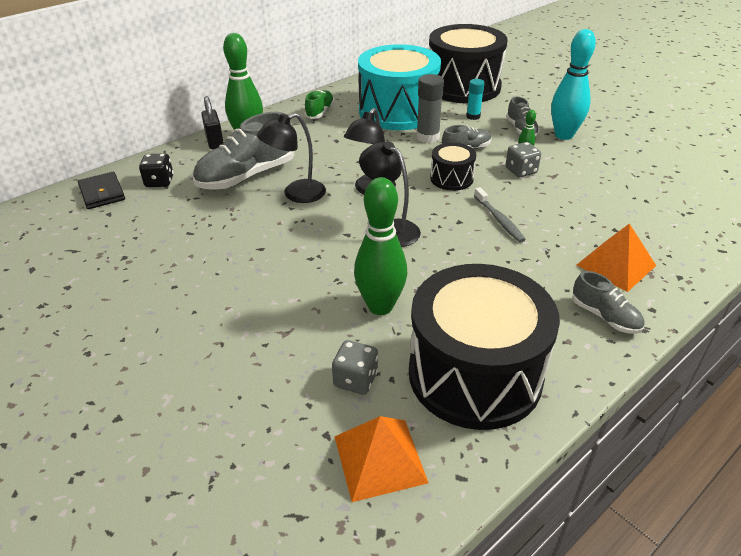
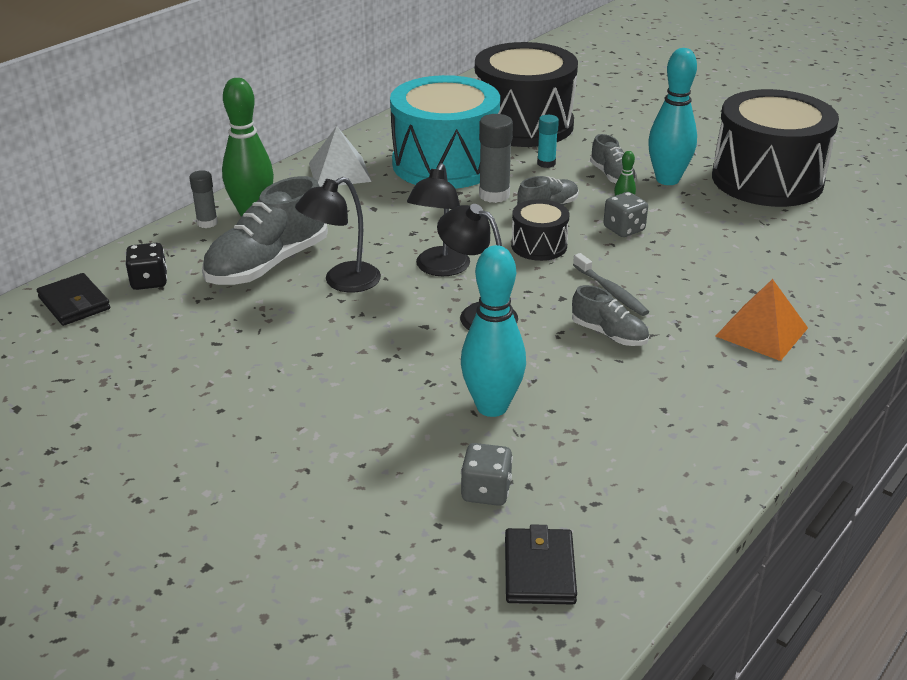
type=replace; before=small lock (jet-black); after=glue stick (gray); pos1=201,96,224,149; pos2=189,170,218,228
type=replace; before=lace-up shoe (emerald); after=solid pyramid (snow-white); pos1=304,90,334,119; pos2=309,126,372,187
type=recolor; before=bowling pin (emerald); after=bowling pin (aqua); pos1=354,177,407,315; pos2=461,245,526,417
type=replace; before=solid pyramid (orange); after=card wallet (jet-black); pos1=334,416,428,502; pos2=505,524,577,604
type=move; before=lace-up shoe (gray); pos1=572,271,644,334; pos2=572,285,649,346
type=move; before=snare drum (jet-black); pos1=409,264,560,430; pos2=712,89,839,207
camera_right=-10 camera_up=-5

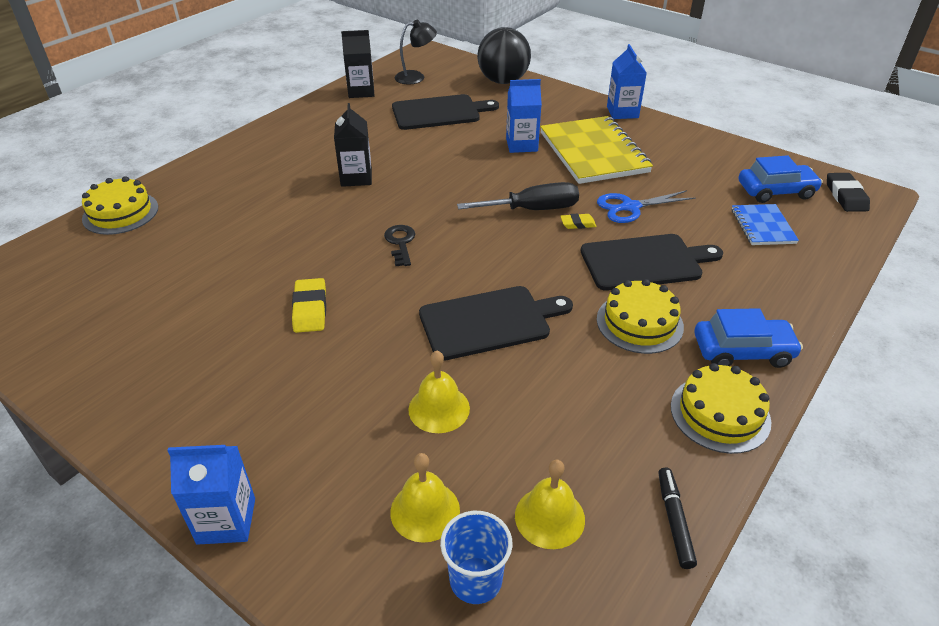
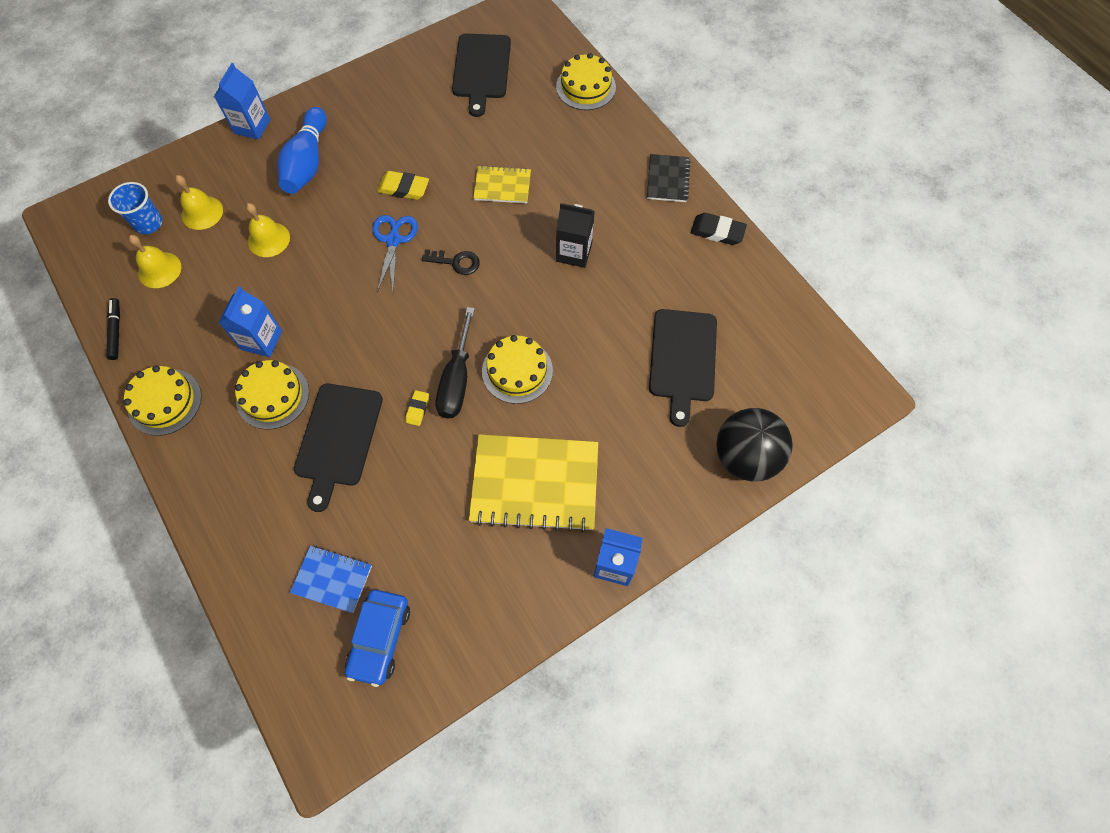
type=rotate; before=marker pen (jet-black); pos1=658,467,697,569; pos2=106,298,120,360; turn=-120
type=move; before=carton (royal blue); pos1=506,79,542,153; pos2=218,287,282,357
type=insert; after=bowling pin (royal blue); pos2=277,107,327,194
type=move; before=scissors (royal blue); pos1=597,190,695,223; pos2=372,215,418,293
type=move; before=cutting board (jet-black); pos1=419,286,573,361; pos2=452,34,511,117
type=insert; after=notepad (golden); pos2=473,165,531,203
type=insert; after=cake (golden); pos2=482,335,553,404
type=insert; after=notepad (jet-black); pos2=647,154,690,202
type=move; before=pencil eraser (jet-black); pos1=827,173,870,212; pos2=691,213,747,245
type=delete; before=carton (jet-black); pos1=341,30,374,98
type=delete; before=lamp (jet-black); pos1=395,20,437,84
type=delete; before=toy car (royal blue); pos1=694,308,803,368
camera_right=110 camera_up=25

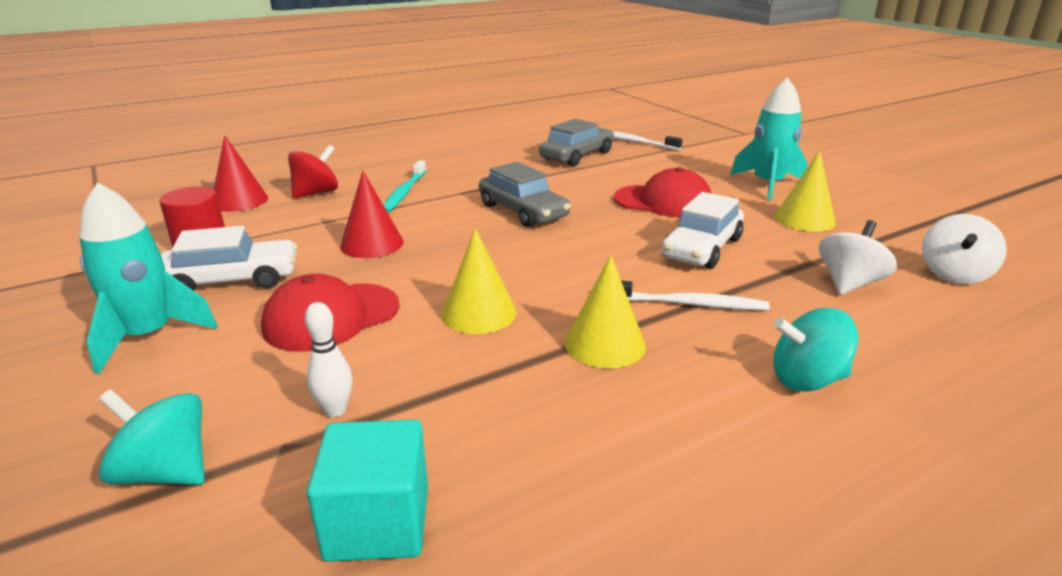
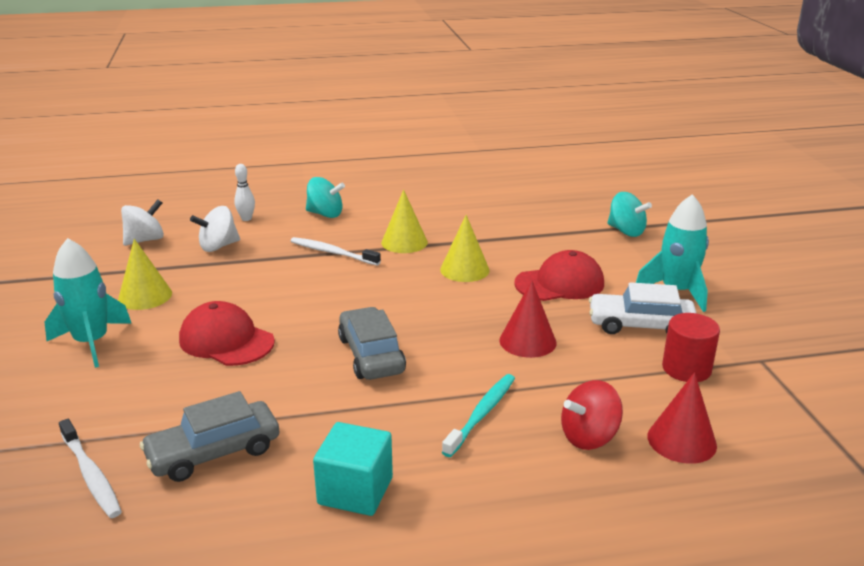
type=move; before=bowling pin (snow-white); pos1=305,302,352,417; pos2=234,164,255,221
type=move; before=cube (aqua); pos1=307,419,428,562; pos2=313,422,393,516
type=delete; before=toy car (snow-white); pos1=661,192,744,269
camera_right=-160 camera_up=0

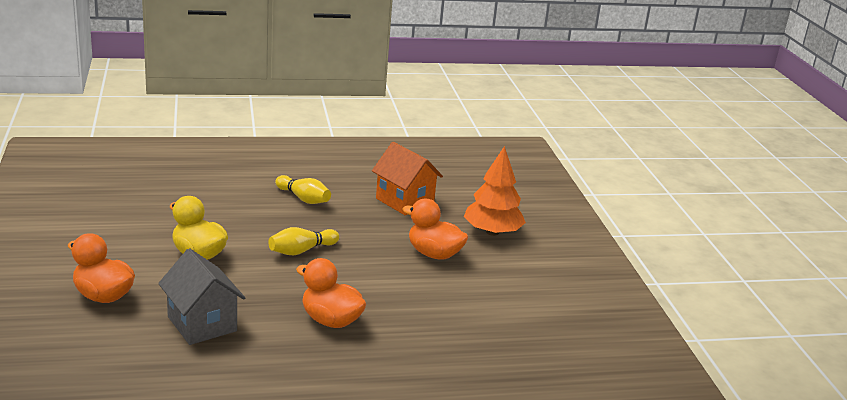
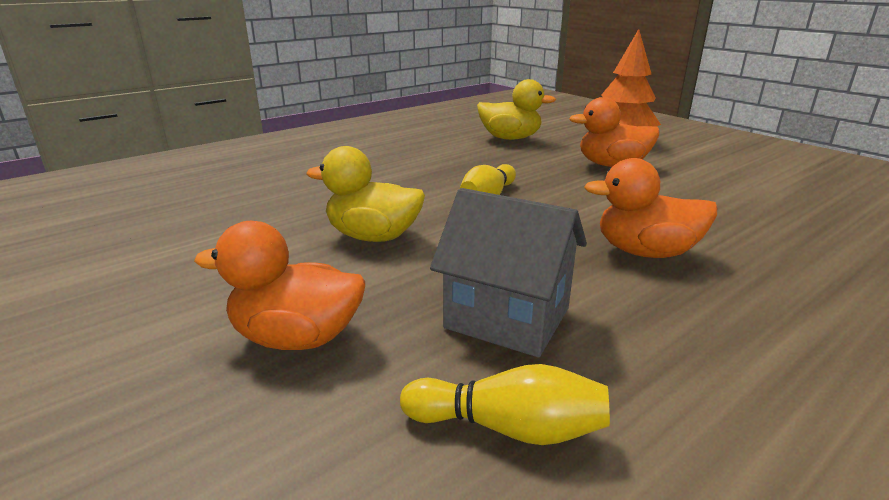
type=move; before=bowling pin (golden); pos1=275,175,331,204; pos2=400,364,610,445
type=replace; before=cottage (orange); after=duck (golden); pos1=372,142,443,215; pos2=477,79,556,140
camera_right=-25 camera_up=0

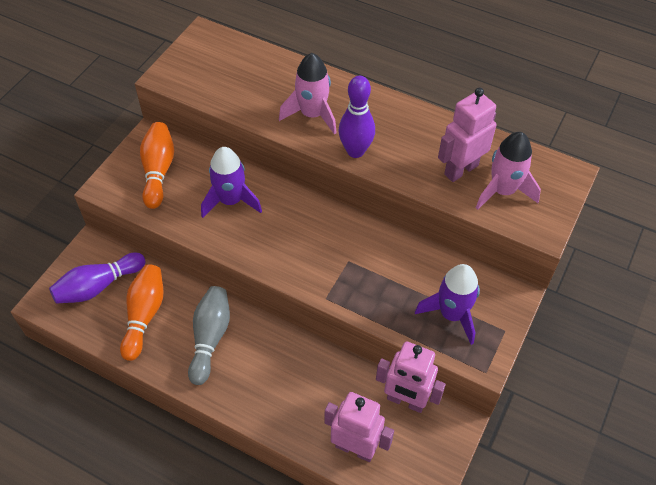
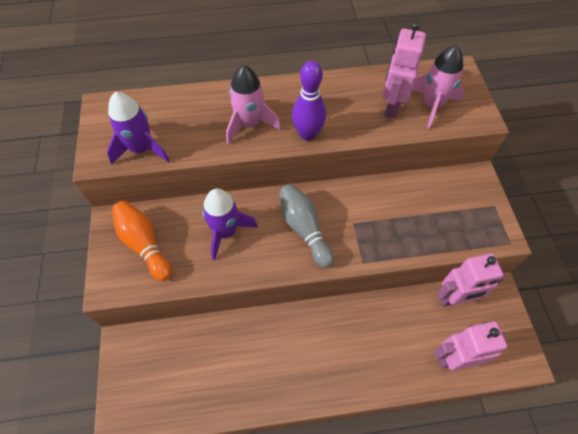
type=move; before=spaceship (purple); pos1=415,264,480,345; pos2=107,92,170,165
type=move; before=bowling pin (gray); pos1=188,286,230,385; pos2=279,184,334,268
type=delete; before=bowling pin (purple); pos1=49,252,145,304
type=delete; before=bowling pin (orange); pos1=120,264,164,361
camera_right=-35 camera_up=5

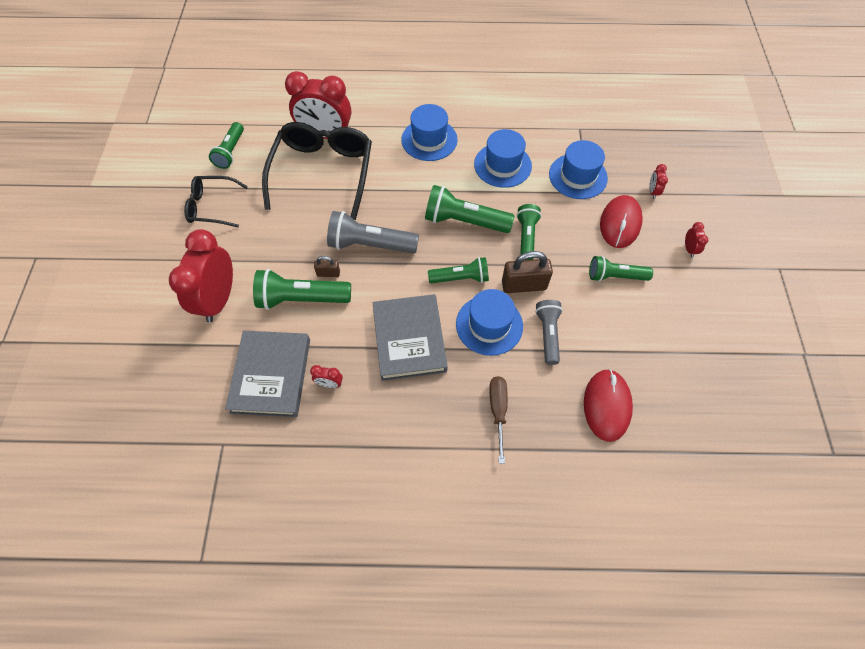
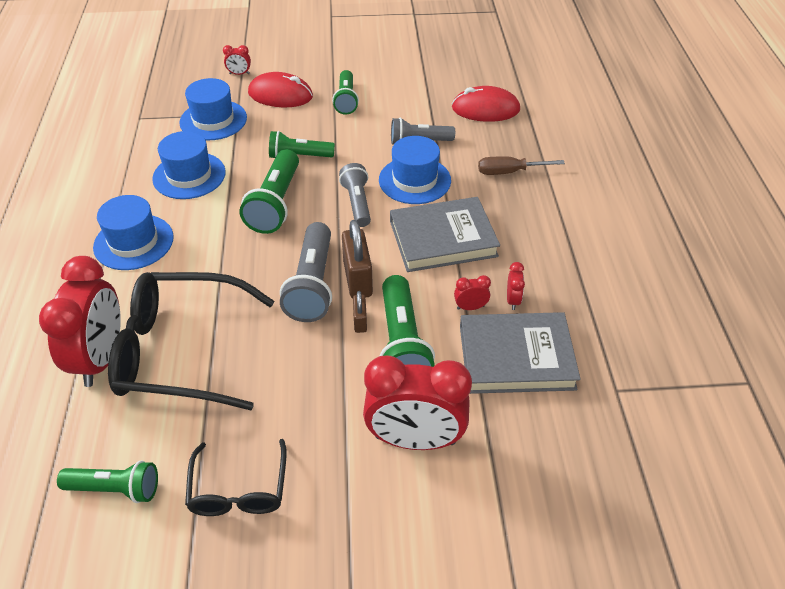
type=recolor; before=pocket torch (emerald); after=pocket torch (gray); pos1=428,257,489,283; pos2=339,163,371,227
type=move; before=small lock (russet); pos1=502,251,553,293; pos2=342,220,373,298
type=move; before=alarm clock (red); pos1=685,222,708,258; pos2=454,275,491,310
camera_right=-95 camera_up=-15

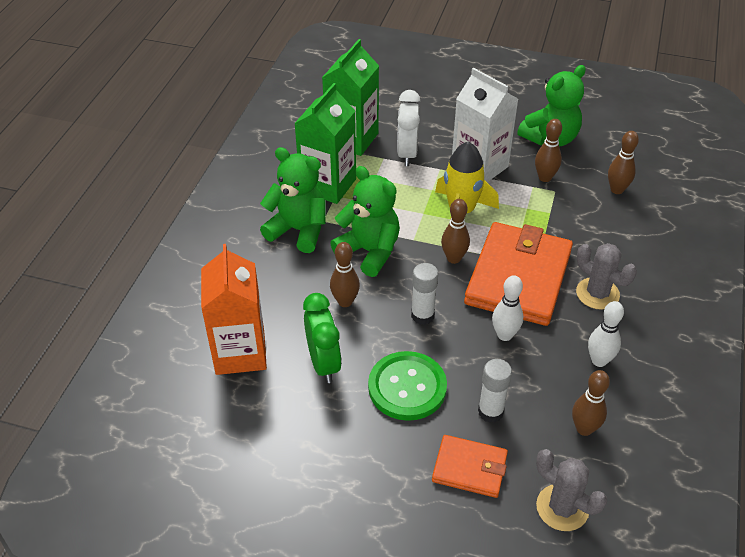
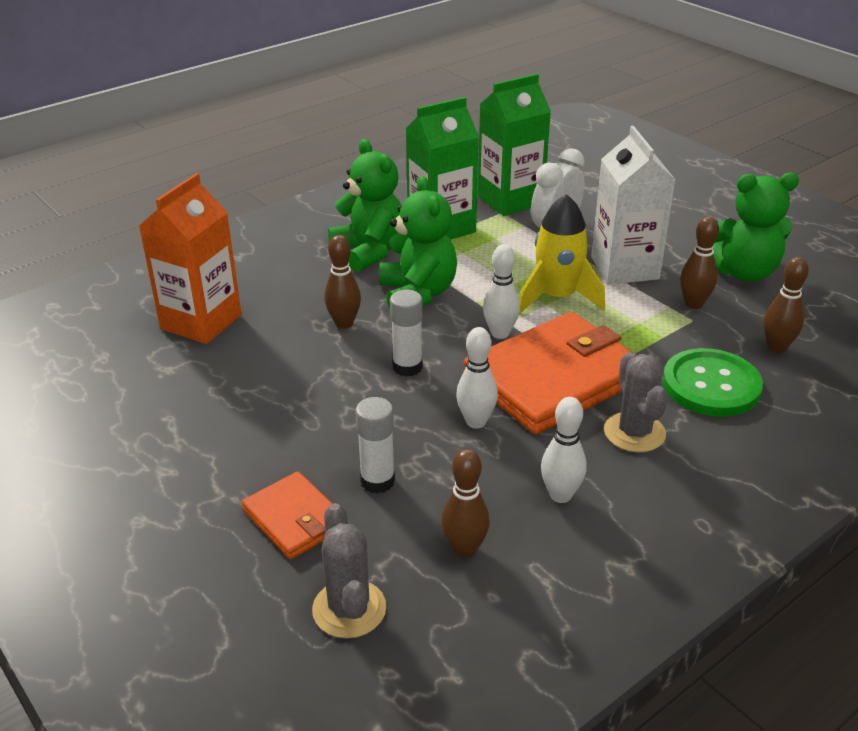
type=recolor; before=bowling pin (russet); after=bowling pin (snow-white); pos1=441,199,470,264; pos2=483,244,520,339
type=move; before=sewing button (emerald); pos1=368,351,447,421; pos2=663,348,763,417
type=delete; before=alarm clock (emerald); pos1=303,293,342,383
camera_right=35 camera_up=-10

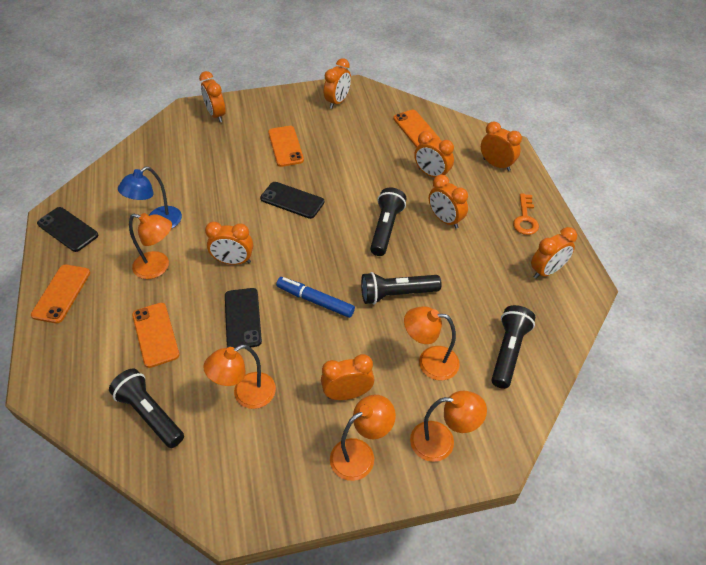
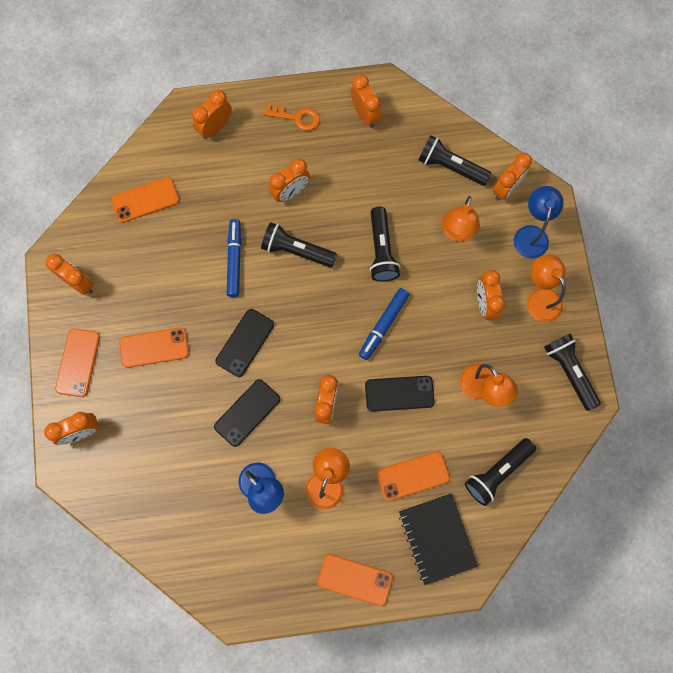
type=insert; after=smartphone (orange); pos2=55,329,100,397
type=move; before=smartphone (jet-black); pos1=37,207,98,252; pos2=214,379,280,447
type=insert; after=marker pen (royal blue); pos2=227,219,241,297
type=insert; after=notepad (jet-black); pos2=399,493,478,585
type=move; before=alarm clock (orange); pos1=414,131,454,177; pos2=493,153,532,201
type=recolor; before=lamp (orange); after=lamp (royal blue); pos1=410,391,487,462; pos2=514,186,564,258
type=insert; after=pocket torch (jet-black); pos2=544,333,601,411
camera_right=-85 camera_up=25

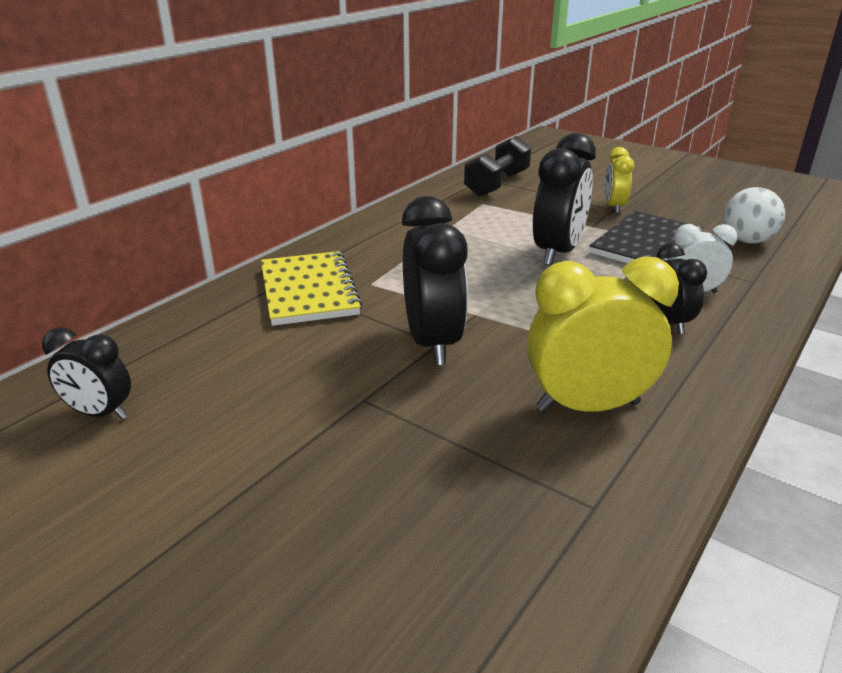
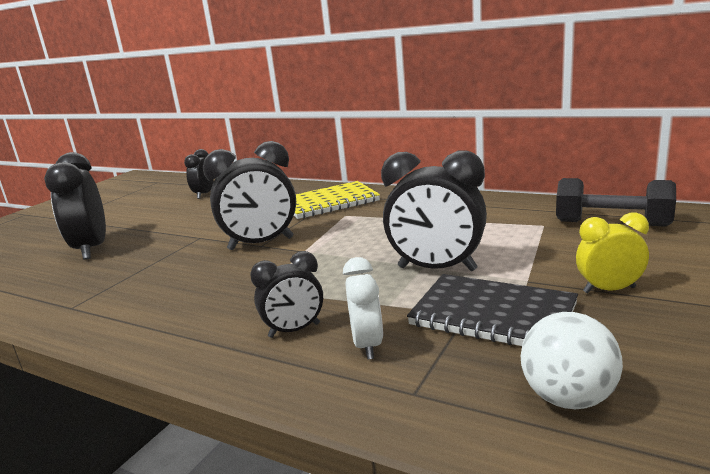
type=insert; after=alarm clock (jet-black); pos2=44,152,106,260
type=delete; before=alarm clock (golden); pos1=527,256,679,412
camera_right=85 camera_up=-10

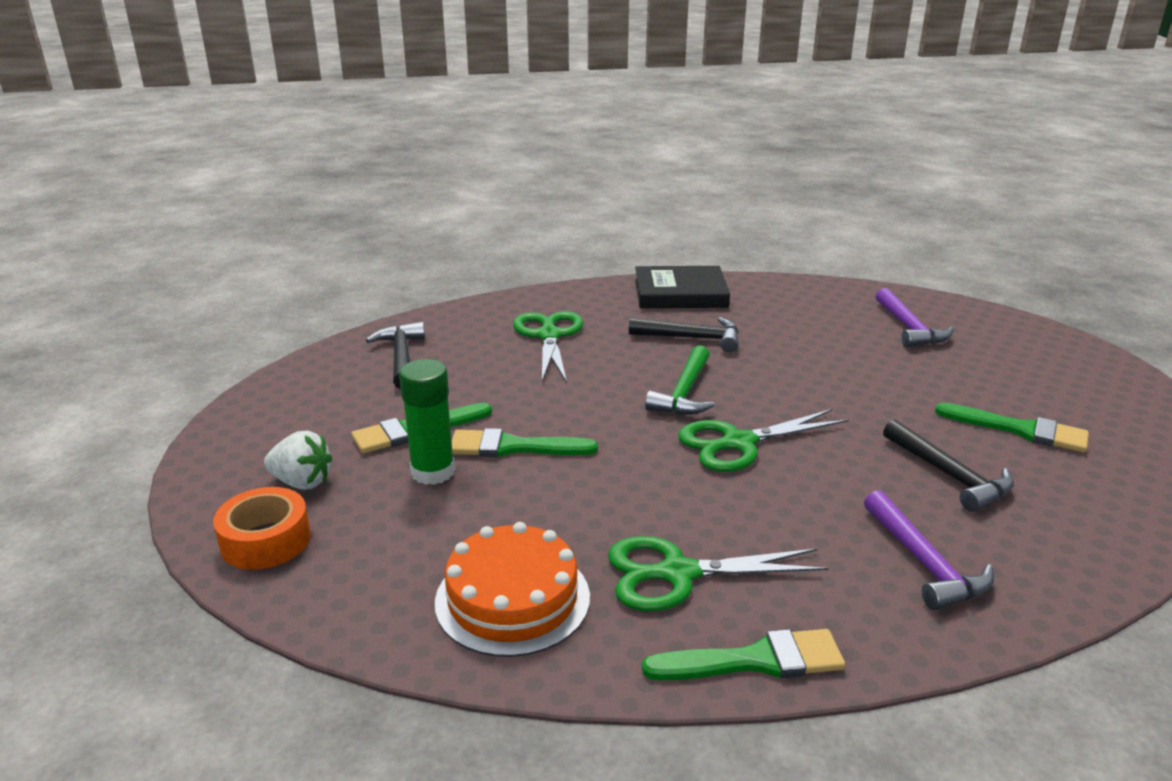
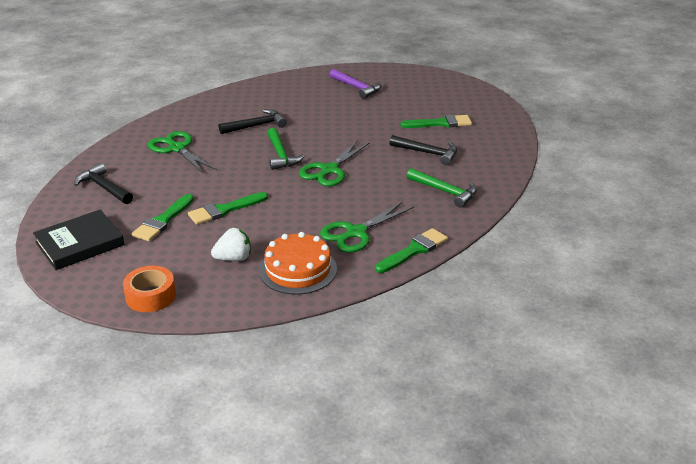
type=move; before=hardback (jet-black); pos1=635,266,730,308; pos2=33,210,125,270
type=move; before=berry (snow-white); pos1=264,430,332,490; pos2=211,228,251,261
type=recolor; before=carpenter's hammer (purple); after=carpenter's hammer (emerald); pos1=864,490,994,610; pos2=407,168,477,208
type=delete; before=glue stick (emerald); pos1=399,359,455,485
camera_right=-35 camera_up=5

